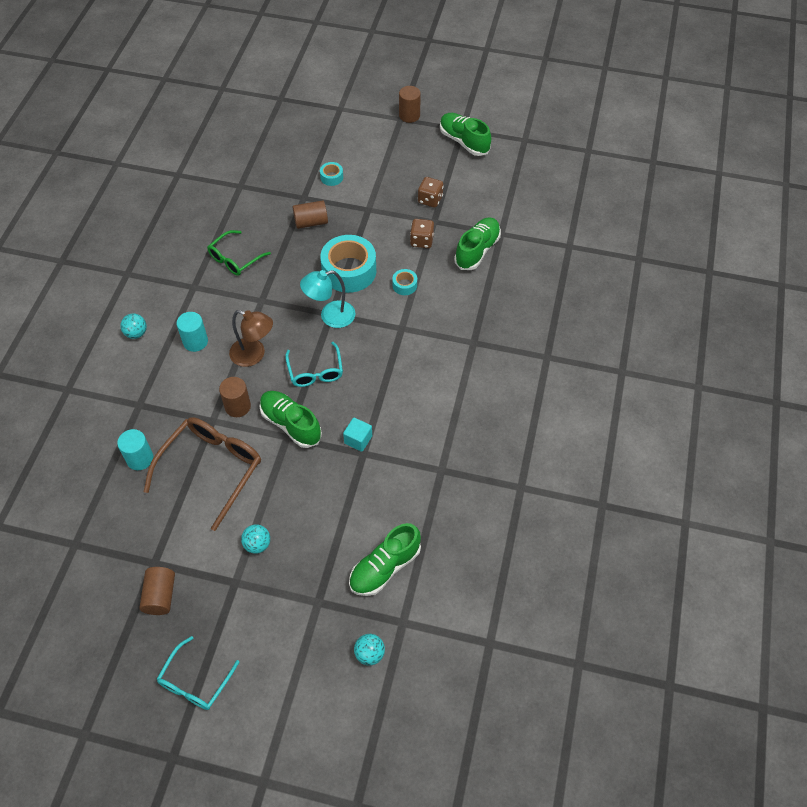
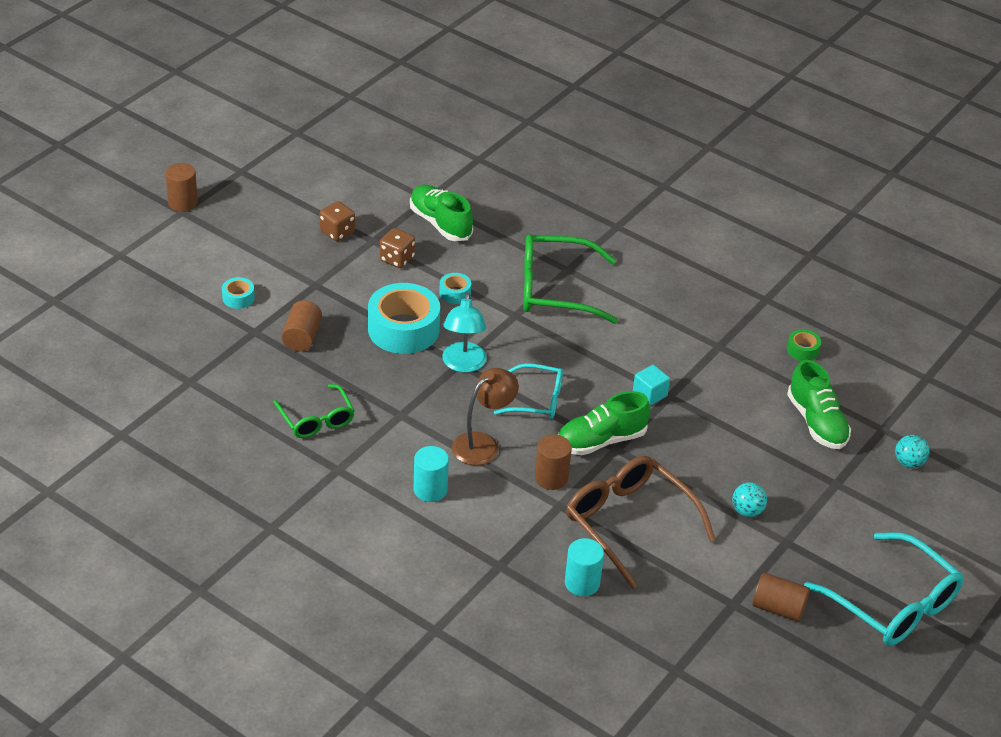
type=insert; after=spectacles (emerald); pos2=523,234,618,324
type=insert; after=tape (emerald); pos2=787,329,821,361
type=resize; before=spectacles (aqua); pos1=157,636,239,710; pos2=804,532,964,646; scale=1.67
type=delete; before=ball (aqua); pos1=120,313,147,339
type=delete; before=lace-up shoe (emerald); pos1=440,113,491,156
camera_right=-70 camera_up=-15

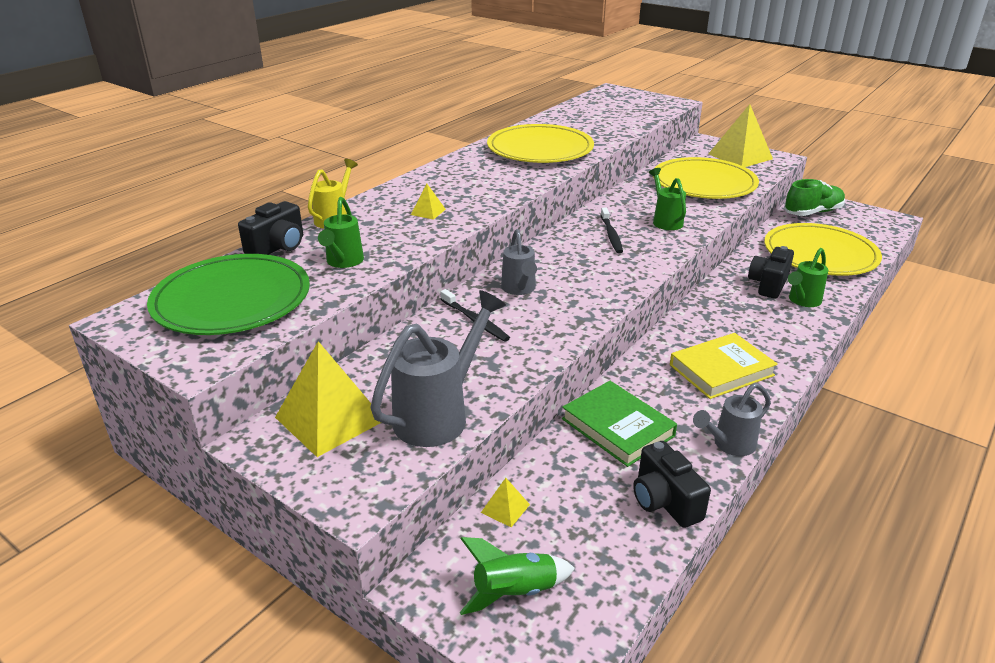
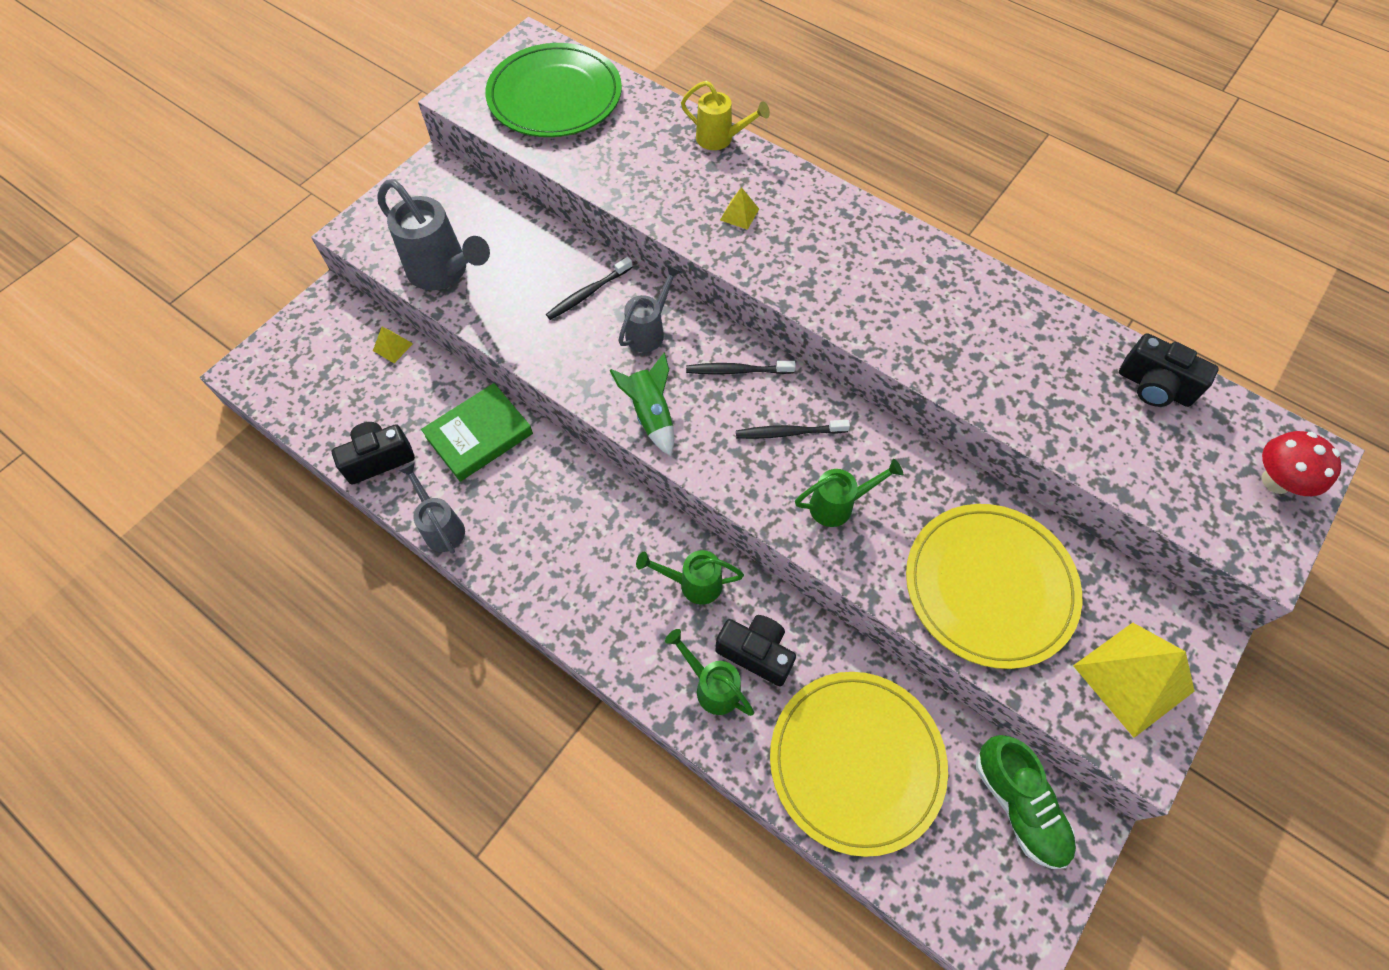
type=move; before=spaceship (emerald); pos1=460,537,575,615; pos2=609,353,674,456
type=rotate; before=sprinkling can (gray); pos1=501,229,537,295; pos2=618,264,682,352; turn=135
type=move; before=sprinkling can (emerald); pos1=318,197,364,268; pos2=636,550,744,605
type=insert; after=toothbrush (jet-black); pos2=686,361,796,375
type=move; before=compact camera (jet-black); pos1=238,201,303,255; pos2=1119,333,1219,407
type=insert; after=fungus (red); pos2=1262,431,1341,496
type=delete; before=solid pyramid (golden); pos1=275,341,381,457
type=delete; before=flat dish (golden); pos1=487,124,594,163
type=delete; before=hardback (golden); pos1=670,333,778,399
camera_right=90 camera_up=30

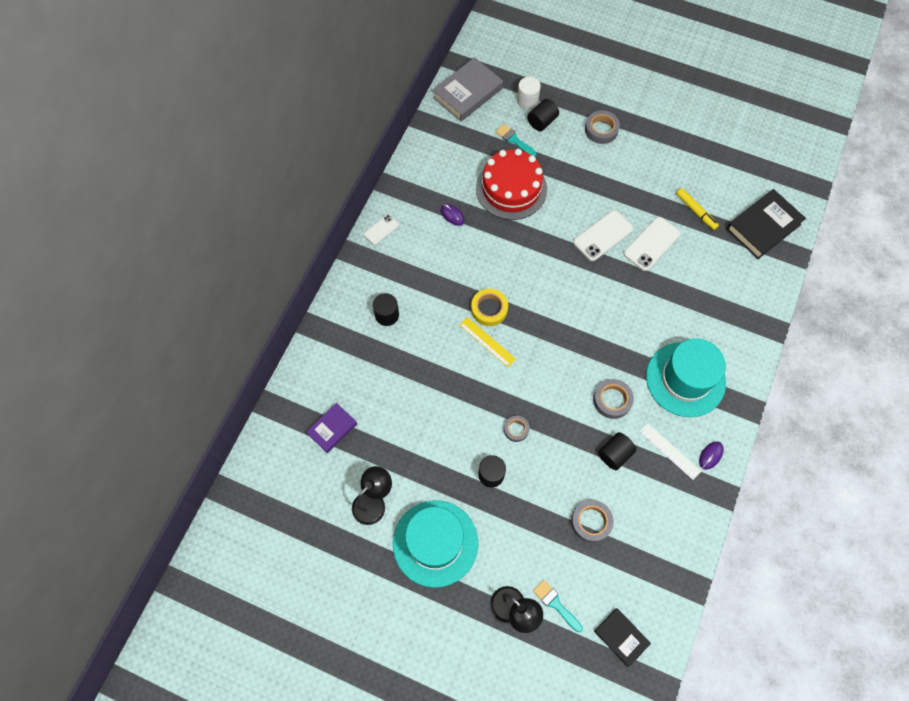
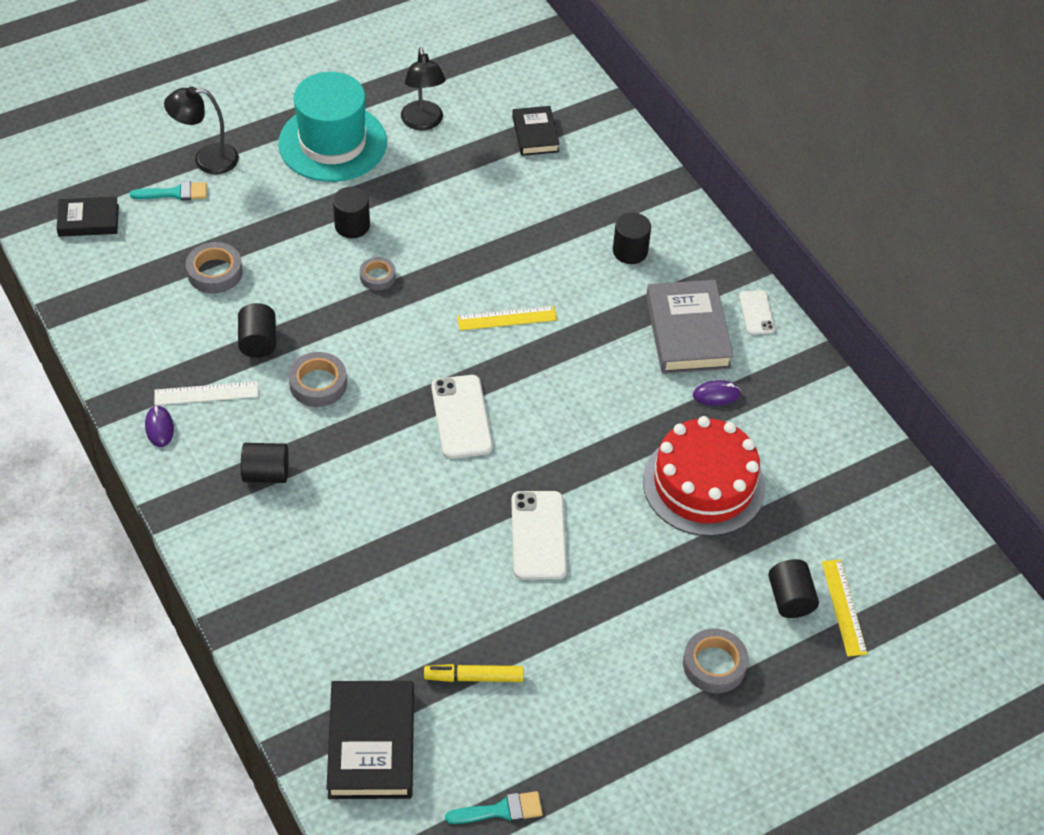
type=replace; before=top hat (aqua); after=cylinder (jet-black); pos1=646,338,726,417; pos2=241,443,289,483
type=move; before=smartphone (snow-white); pos1=624,217,681,271; pos2=431,375,493,459
type=move; before=paintbrush (aqua); pos1=495,124,536,156; pos2=445,791,543,824
type=recolor; before=hardback (purple); after=hardback (jet-black); pos1=306,403,357,453; pos2=512,106,560,156
type=move; before=hardback (gray); pos1=432,57,503,121; pos2=646,280,734,374
type=replace; before=cylinder (snow-white); after=measuring stick (golden); pos1=517,77,541,110; pos2=822,559,868,657
type=delete; before=tape (golden); pos1=471,288,508,326
camera_right=125 camera_up=-15

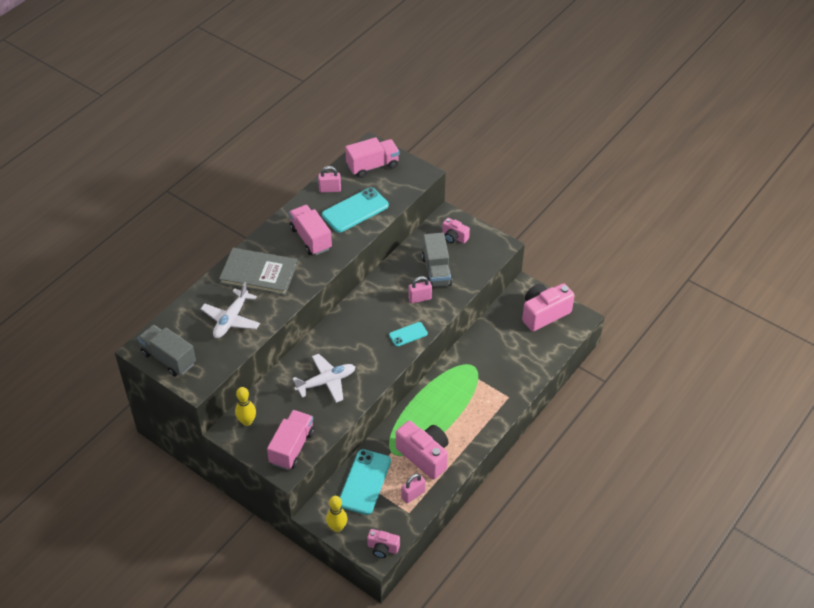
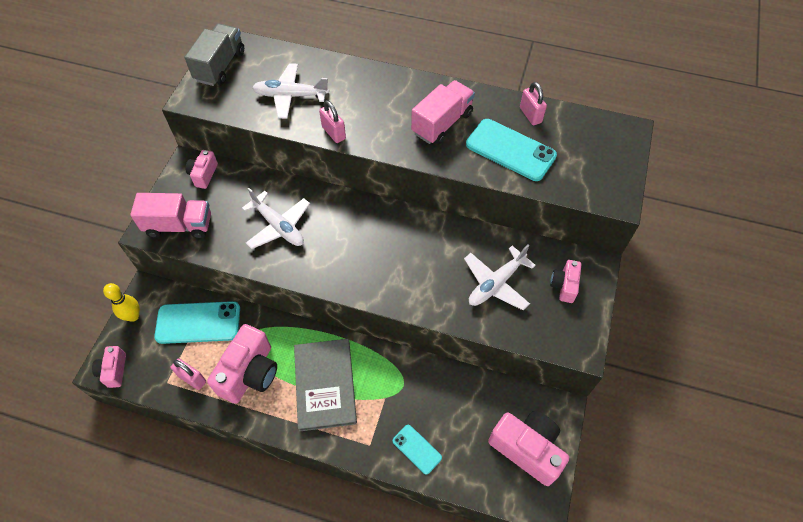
type=replace; before=bowling pin (golden); after=compact camera (pink); pos1=235,387,256,426; pos2=186,150,218,189
type=move; before=hardback (gray); pos1=219,248,297,295; pos2=294,339,357,431
type=move; before=small lock (pink); pos1=408,276,432,303; pos2=319,100,346,143
type=move; before=smartphone (aqua); pos1=389,322,428,347; pos2=393,425,442,475
type=replace; before=truck (gray); after=toy plane (snow-white); pos1=422,233,452,287; pos2=464,244,536,310
type=delete; before=truck (pink); pos1=345,137,400,178
camera_right=70 camera_up=10

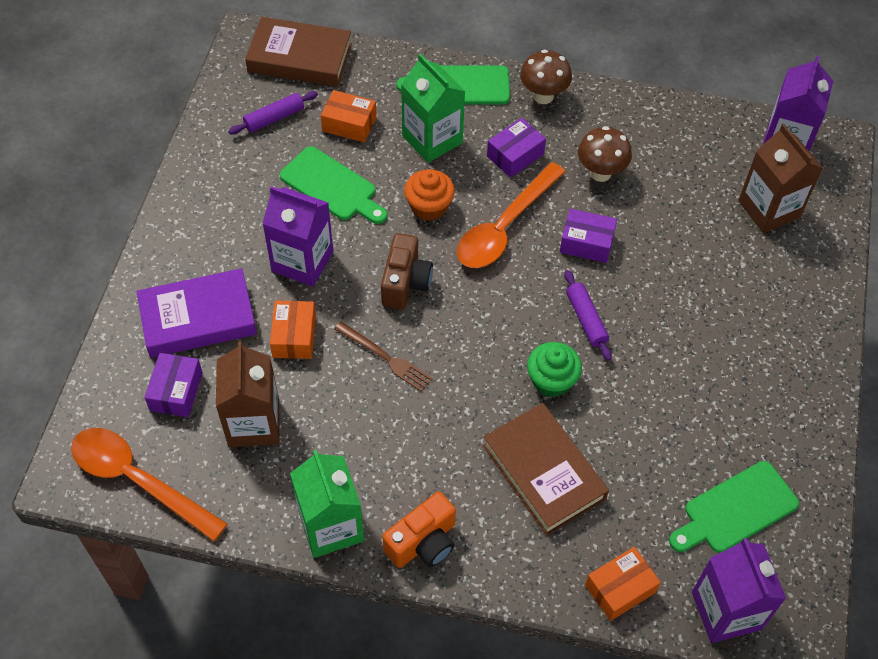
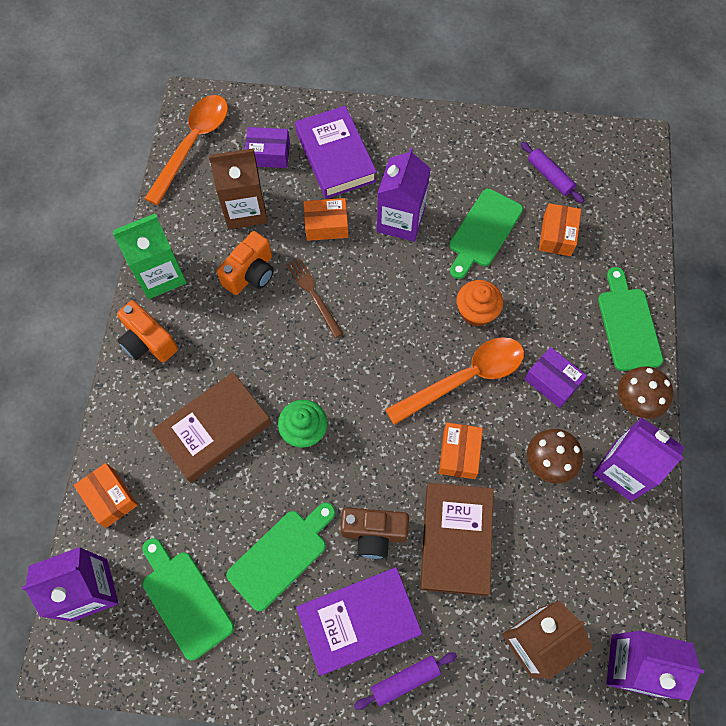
type=insert; after=compact camera (orange); pos2=217,231,274,295
type=insert; after=cutting board (emerald); pos2=226,503,335,611
type=rotate; before=dinner fork (russet); pos1=334,321,433,392; pos2=286,258,343,338; turn=120
type=insert; after=hardback (purple); pos2=296,567,422,676
type=move; before=compact camera (russet); pos1=381,233,433,309; pos2=341,507,409,559
type=move; before=rolling pin (purple); pos1=564,270,612,361; pos2=354,652,457,710
type=rotate; before=teaspoon (orange); pos1=457,162,566,268; pos2=385,337,524,425; turn=120
type=move; before=hardback (russet); pos1=245,17,352,87; pos2=420,483,494,596
type=recolor; before=box (purple); after=box (orange); pos1=560,208,617,263; pos2=439,423,483,479
type=insert; after=carton (purple); pos2=593,418,684,501
type=delete; before=carton (emerald); pos1=401,54,466,163
camera_right=85 camera_up=10

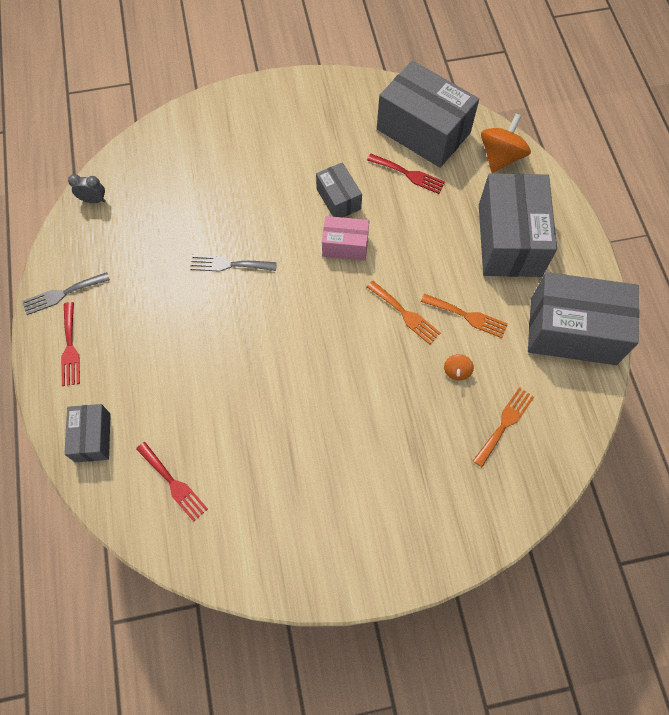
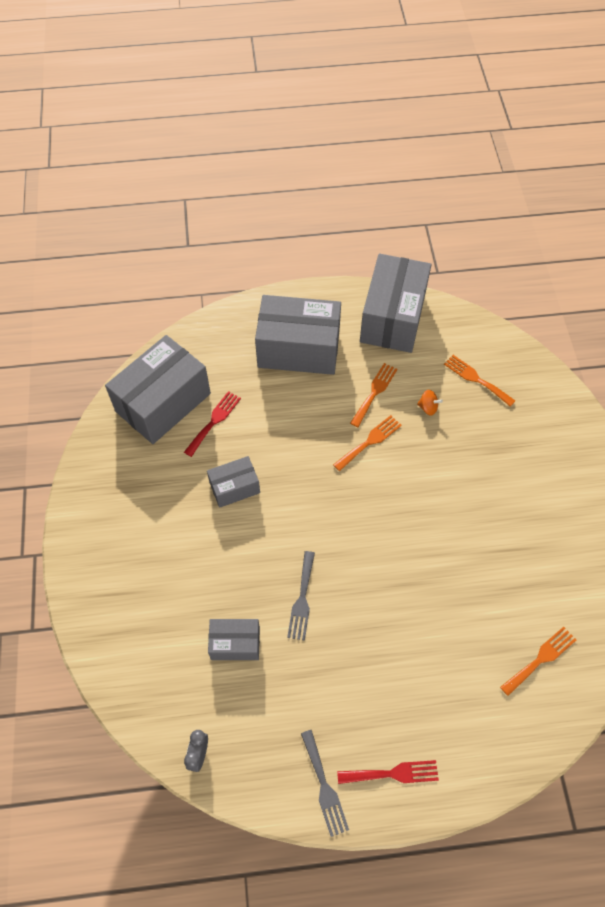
type=move; before=box (gray); pos1=64,404,111,462; pos2=208,619,260,660
type=recolor; before=dinner fork (red); after=dinner fork (orange); pos1=136,442,208,522; pos2=500,627,576,696
type=delete; before=box (pink); pos1=322,216,369,260
type=delete; before=toy top (orange); pos1=481,114,531,173
camera_right=-85 camera_up=-5

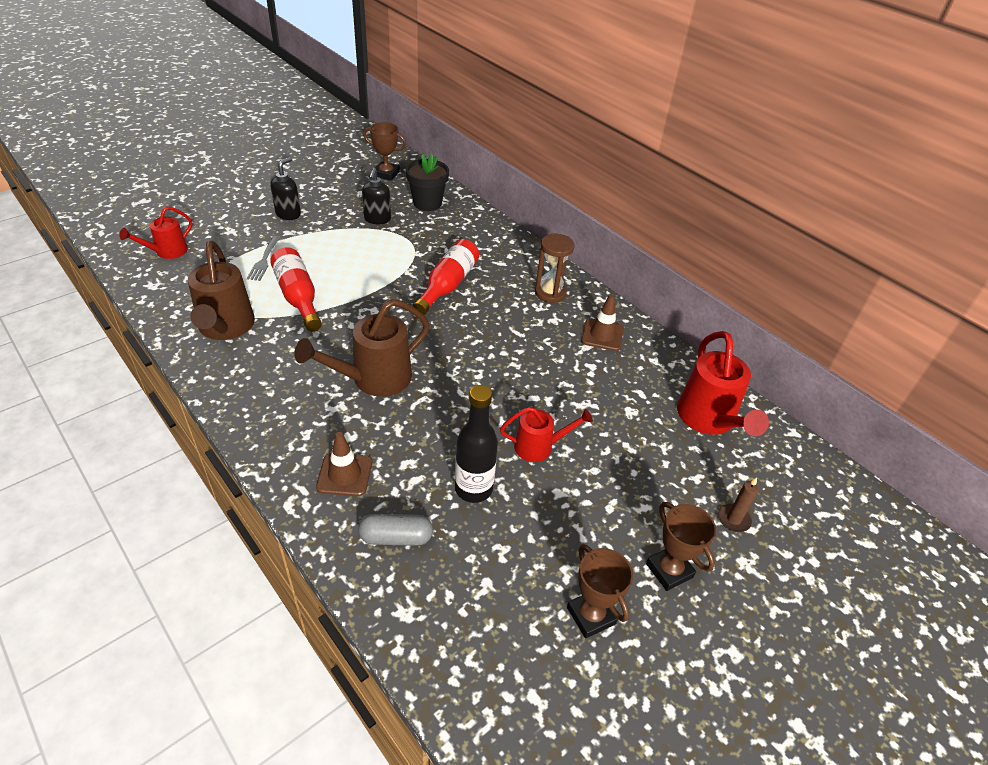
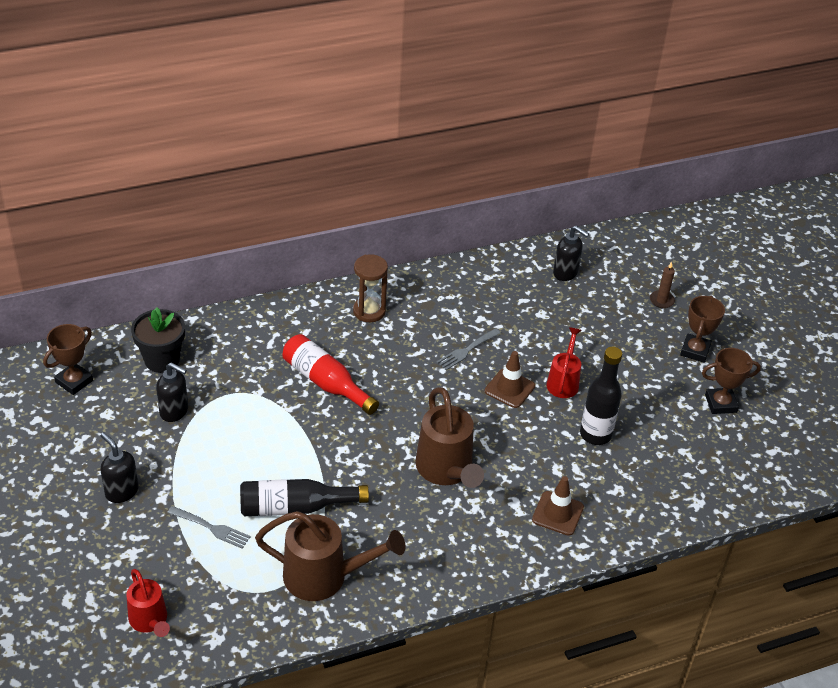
type=recolor; before=drink bottle (red); after=drink bottle (jet-black); pos1=270,247,322,331; pos2=240,479,369,516
type=insert; after=dinner fork (gray); pos2=437,328,501,370
type=move; before=traffic cone (russet); pos1=581,294,624,351; pos2=484,351,535,408
type=replace; before=sprinkling can (red); after=soap pump (jet-black); pos1=677,331,769,436; pos2=553,226,589,281
type=rotate; before=award cup (russet); pos1=646,502,716,591; pos2=680,296,725,363; turn=-60
type=delete; before=pill (gray); pos1=358,514,433,546
camera_right=-70 camera_up=0

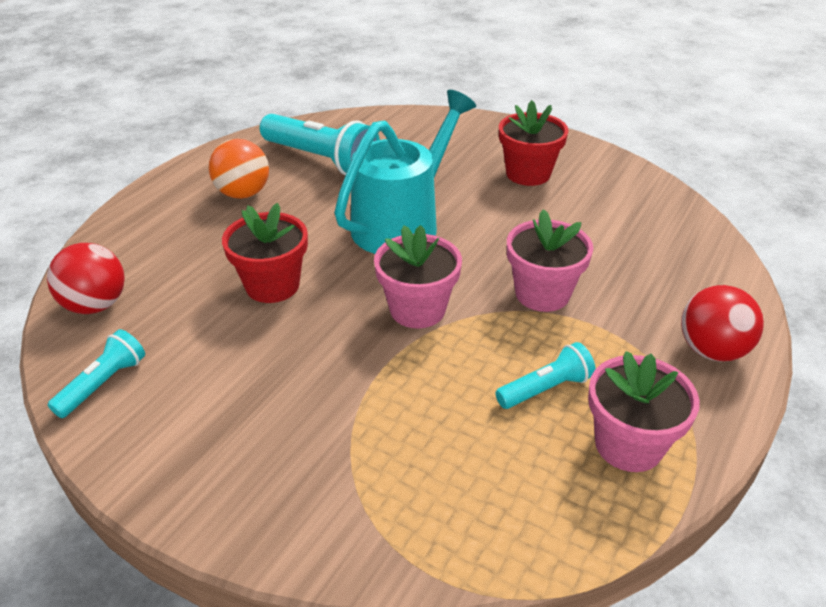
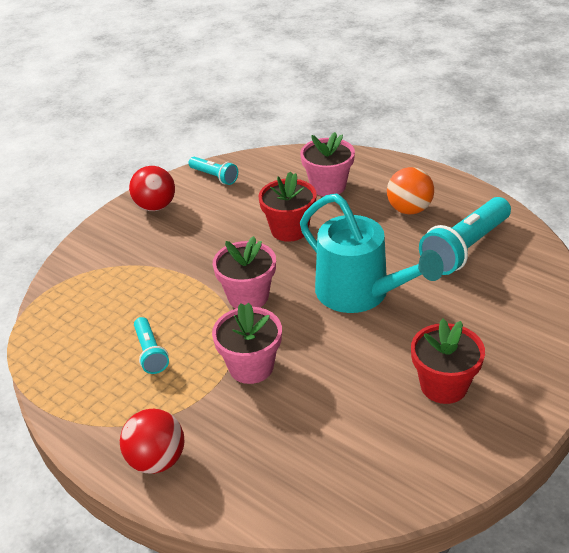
type=move; before=ball (red); pos1=47,243,125,314; pos2=129,166,175,211
type=move; before=plant pot (pink); pos1=588,351,700,472; pos2=300,132,355,196
camera_right=100 camera_up=0

